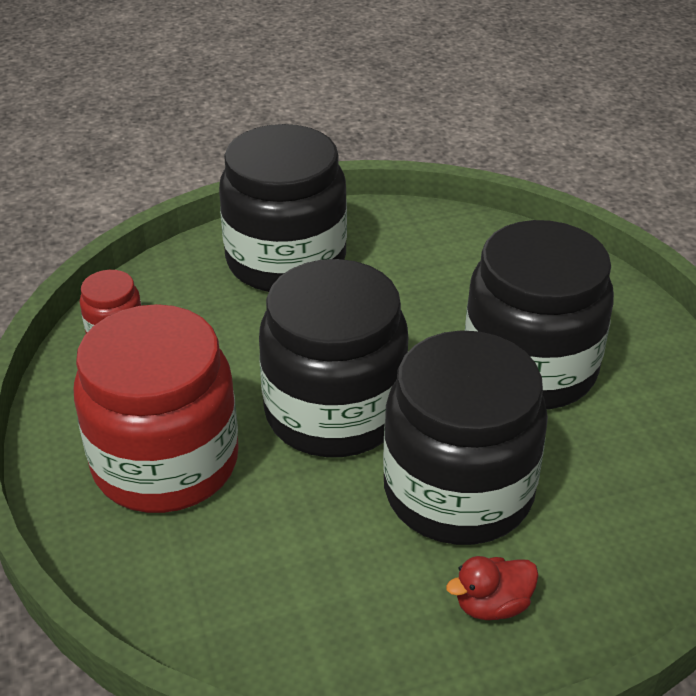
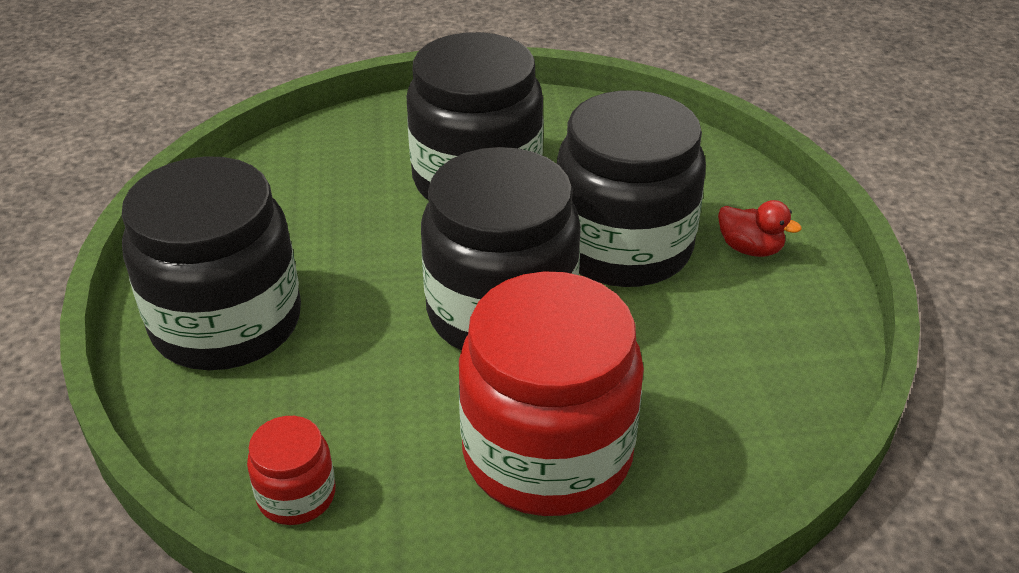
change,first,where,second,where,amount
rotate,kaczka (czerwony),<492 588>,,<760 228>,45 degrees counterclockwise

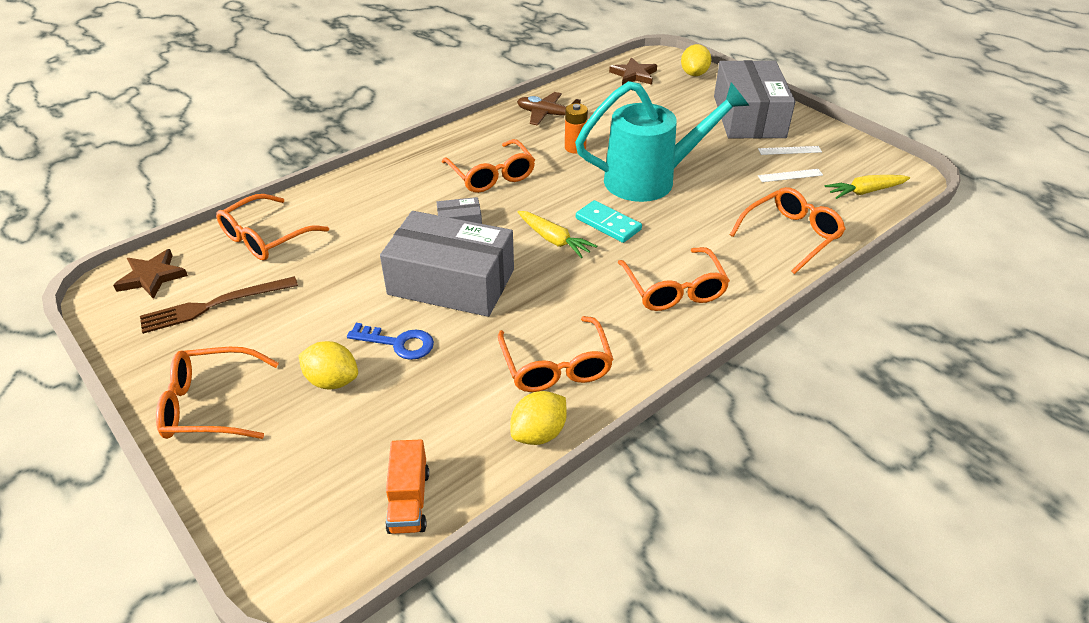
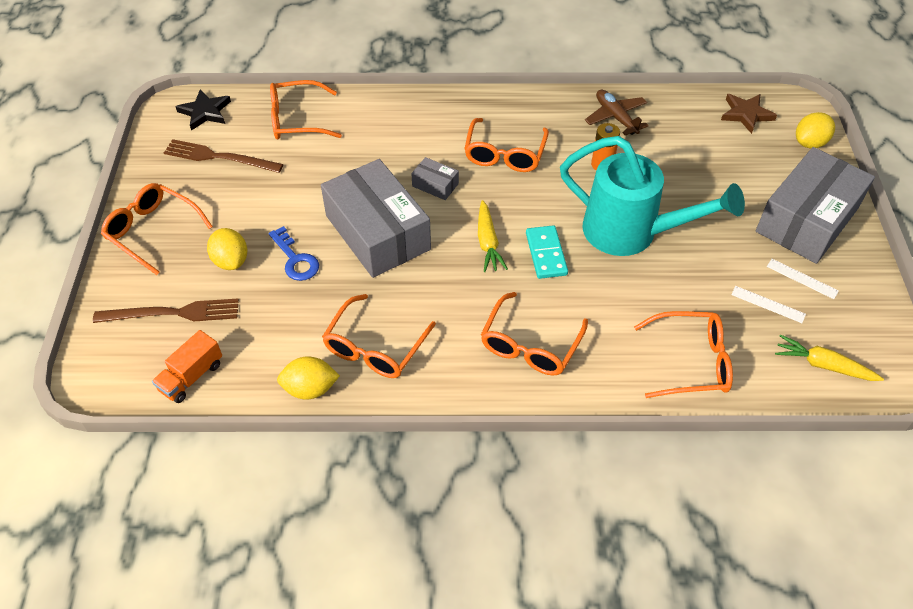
change,first,where,second,where,amount
insert,,,widelec (brązowy),<166 310>,
recolor,gwiazda (brązowy),<150 274>,gwiazda (czarny),<203 110>,

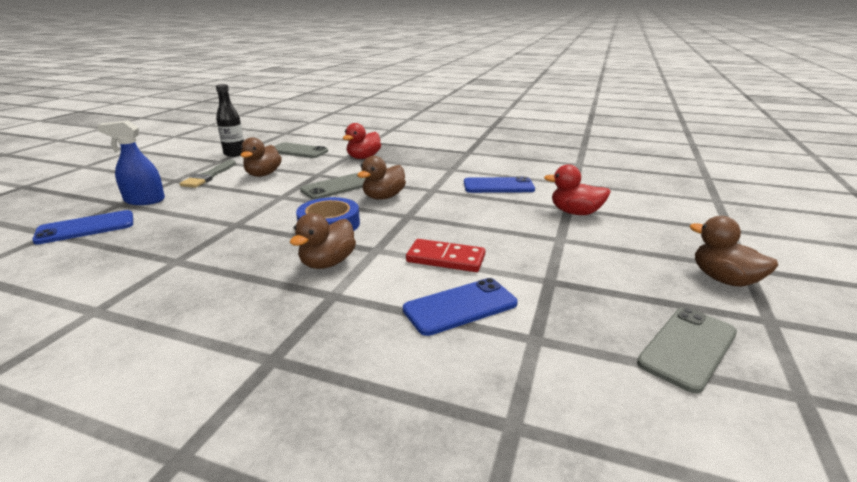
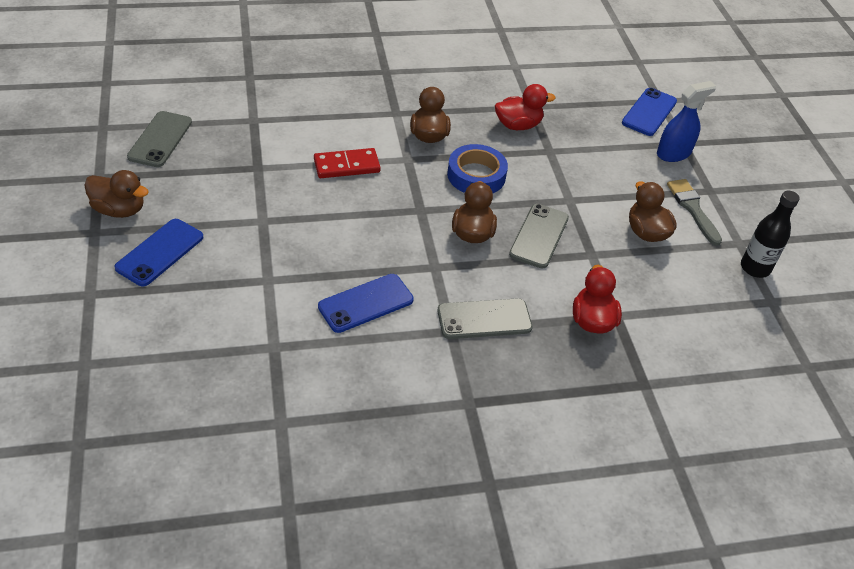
change,first,where,second,where,amount
move,telefon (szary),<301 150>,,<484 318>,
move,telefon (niebieski),<460 307>,,<158 252>,
move,kaczka (czerwony),<577 189>,,<525 107>,

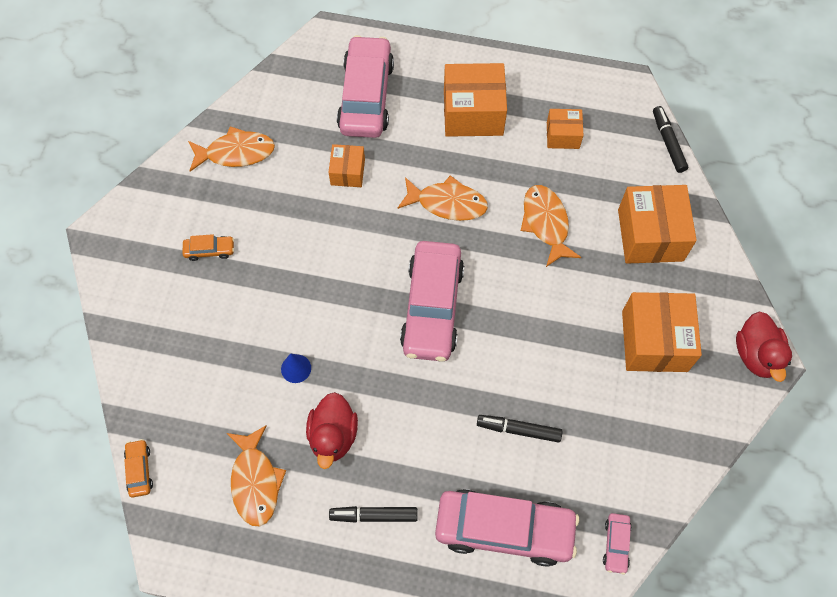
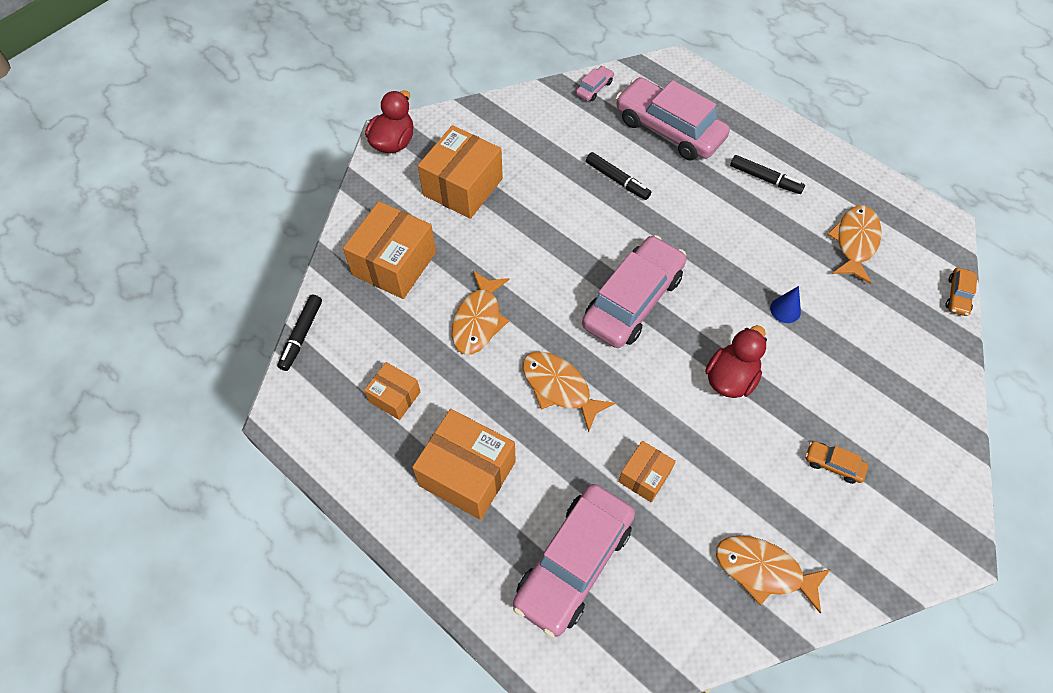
change,first,where,second,where,amount
move,kaczka (czerwony),<332 430>,,<736 361>,

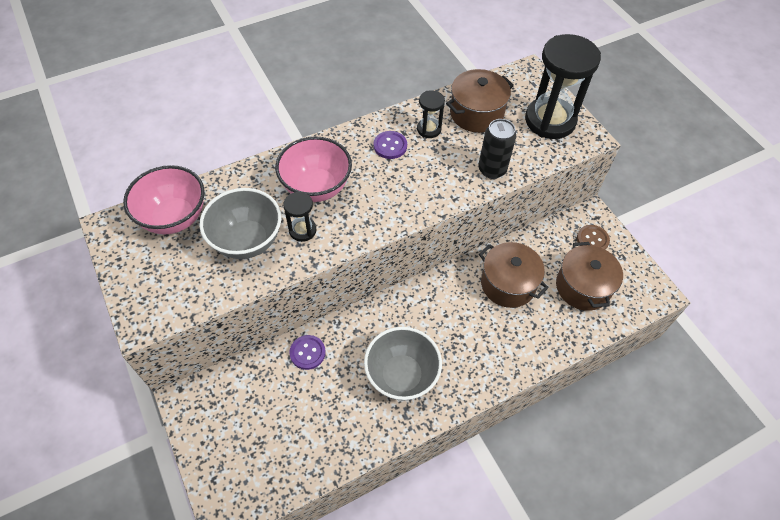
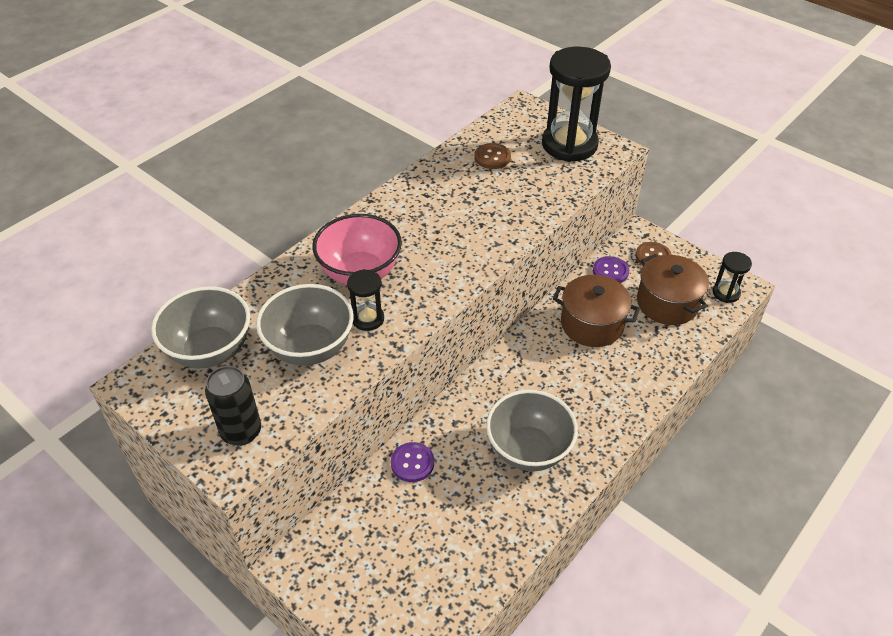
change,first,where,second,where,amount
move,guzik (fioletowy),<390 145>,,<611 269>,
move,klepsydra (czarny),<431 114>,,<732 277>,
move,puszka (czarny),<497 149>,,<233 406>,
replace,garnek (brązowy),<480 101>,guzik (brązowy),<492 156>,
recolor,miska (różowy),<164 200>,miska (szary),<200 327>,

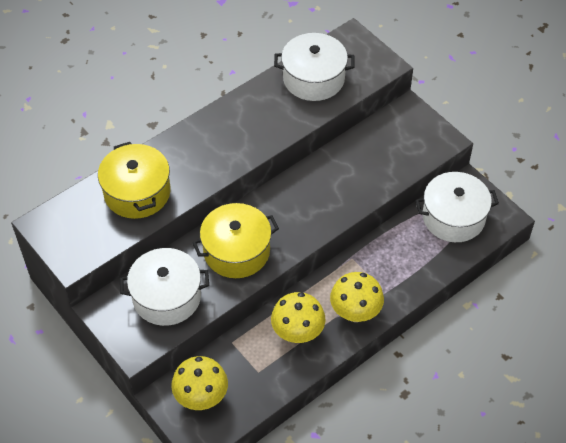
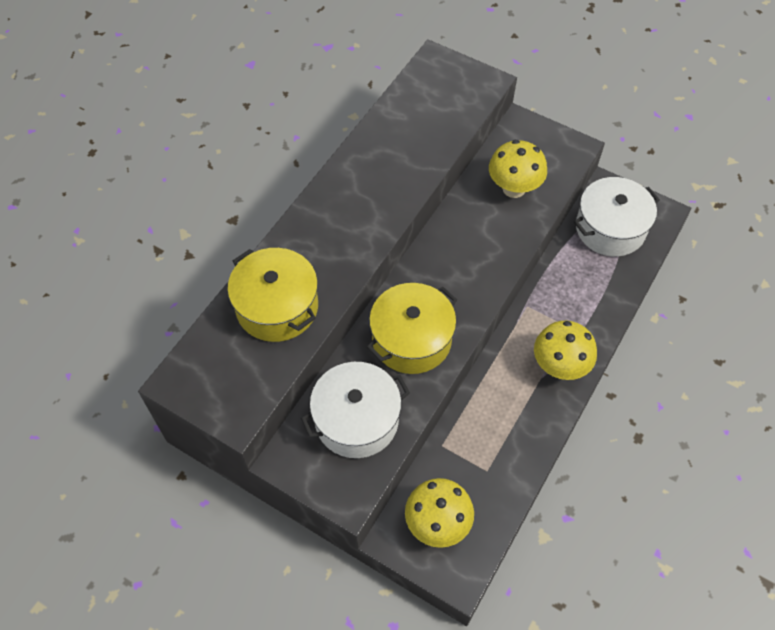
change,first,where,second,where,amount
delete,garnek (biały),<314 67>,,,
move,grzyb (żółty),<298 317>,,<518 169>,

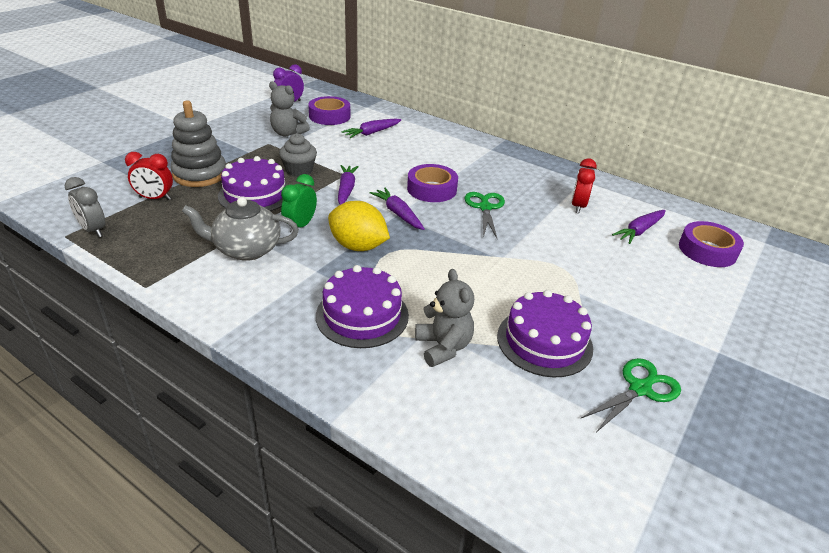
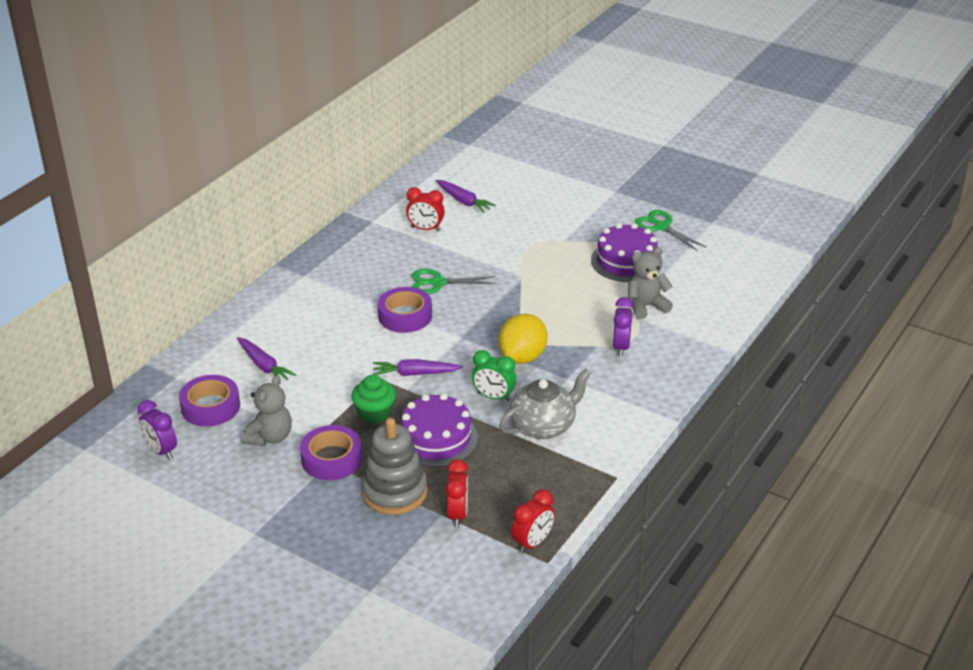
change,first,where,second,where,amount
delete,marchewka (fioletowy),<397 209>,,,
move,taśma klejąca (fioletowy),<711 244>,,<331 452>,
replace,tort (fioletowy),<362 306>,budzik (fioletowy),<623 327>,
recolor,budzik (szary),<85 207>,budzik (czerwony),<533 521>,
recolor,muffinka (szary),<298 155>,muffinka (zielony),<373 399>,
rotate,imbryk (szary),<240 229>,,<545 404>,120 degrees counterclockwise

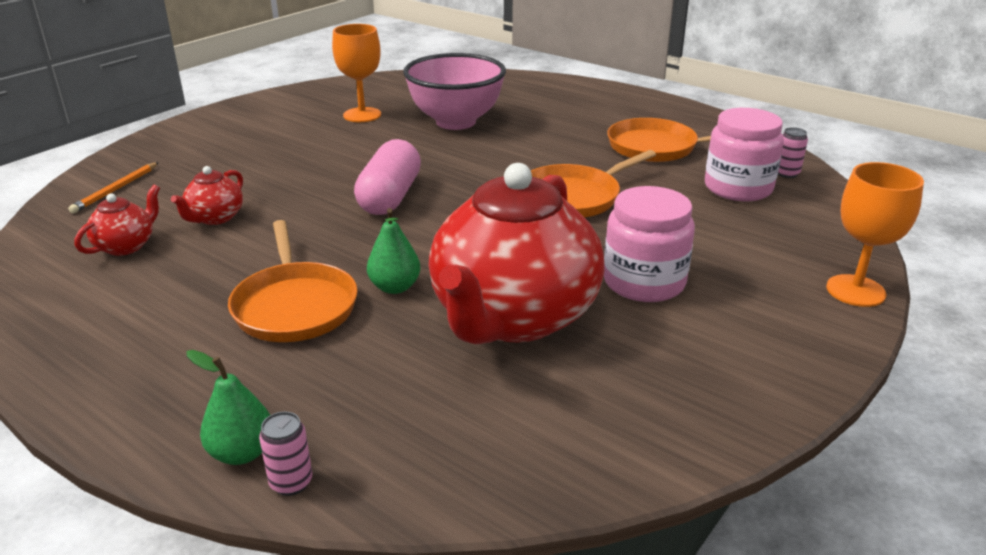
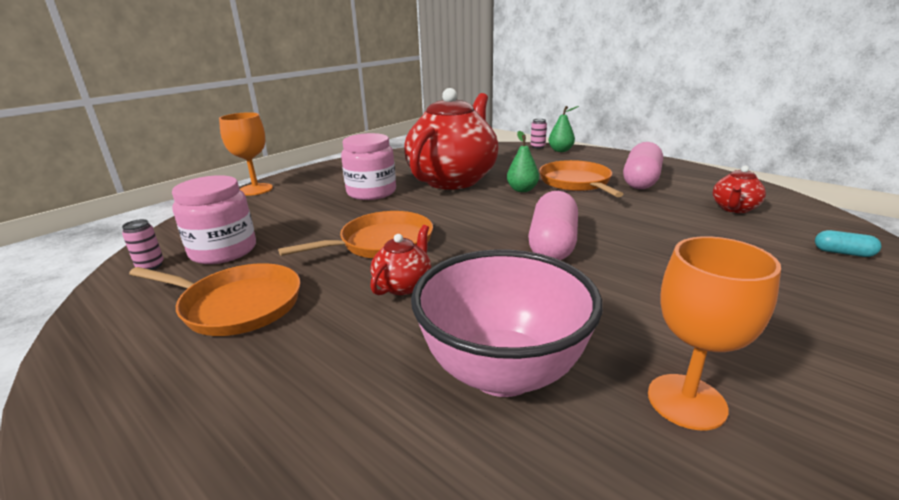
change,first,where,second,where,amount
insert,,,kapsułka (różowy),<643 165>,
move,imbryk (czerwony),<207 195>,,<400 260>,
replace,ołówek (pomarańczowy),<113 187>,kapsułka (turkusowy),<848 243>,

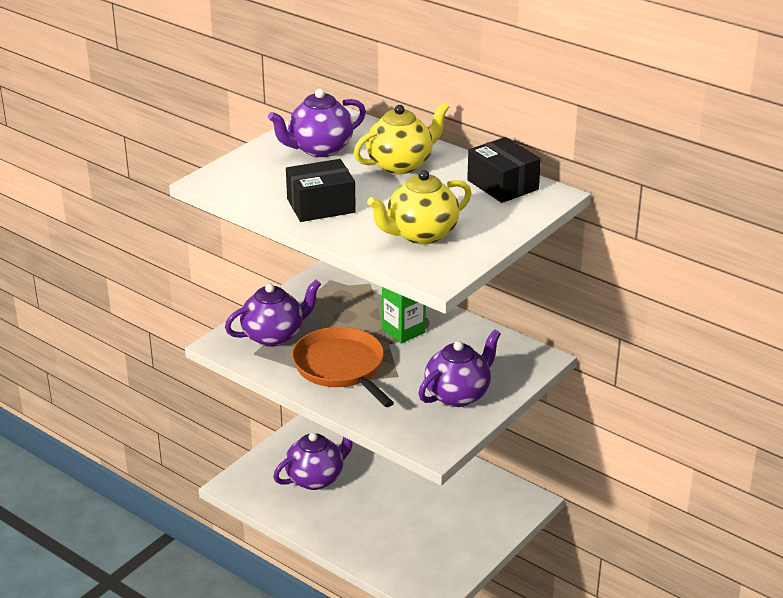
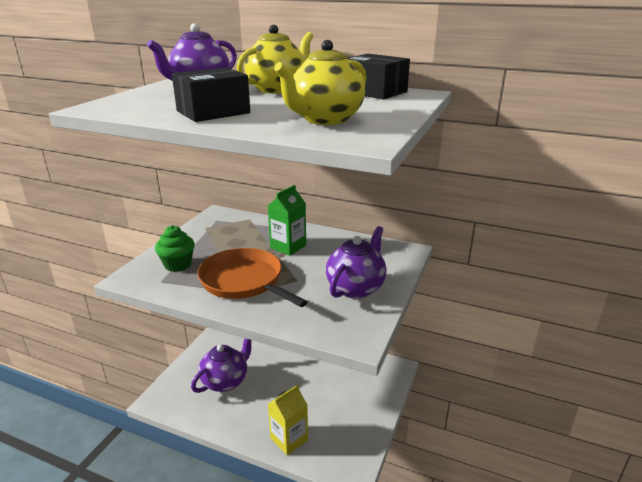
change,first,where,second,where,amount
insert,,,karton mleka (żółty),<288 420>,
replace,imbryk (fioletowy),<273 313>,muffinka (zielony),<175 248>,

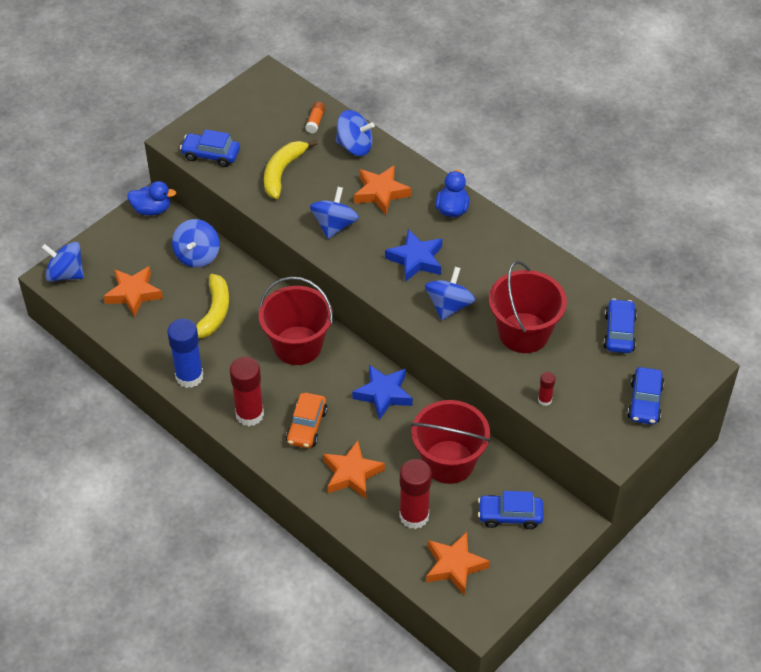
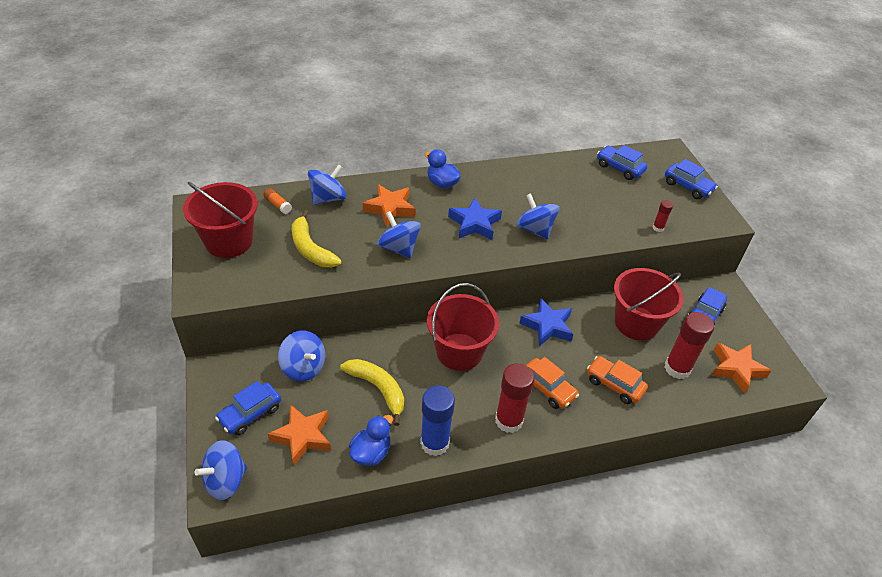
change,first,where,second,where,amount
move,kaczka (niebieski),<151 198>,,<371 440>,
move,samochód (niebieski),<210 148>,,<248 408>,
move,wiadro (czerwony),<528 307>,,<220 220>,
replace,gwiazda (pomarańczowy),<354 469>,samochód (pomarańczowy),<617 380>,

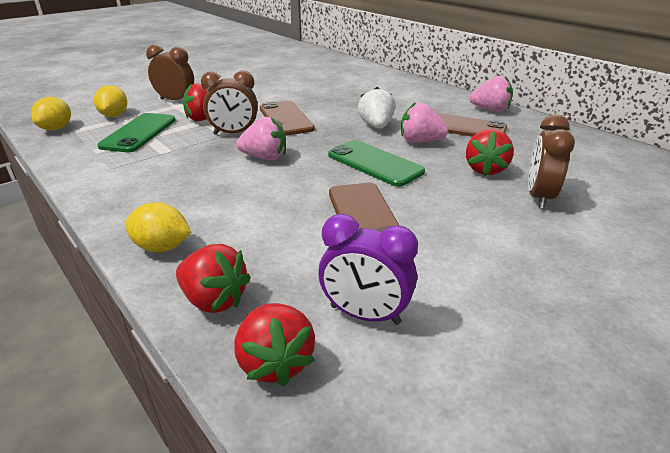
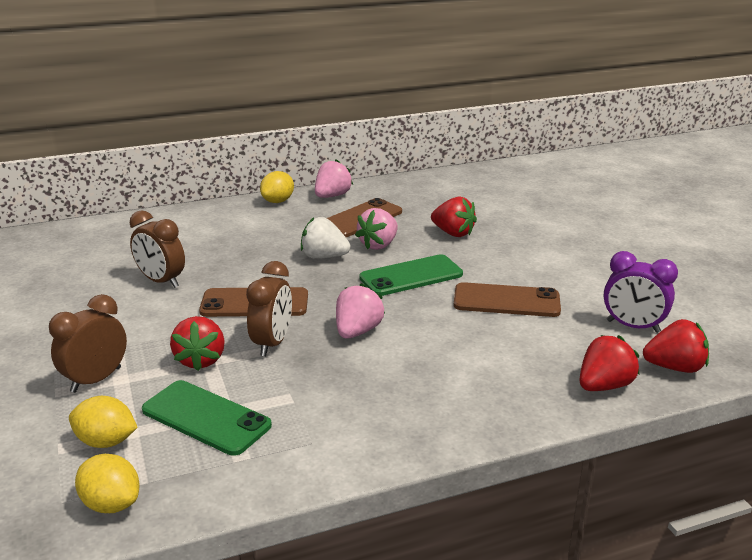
change,first,where,second,where,amount
move,cytryna (żółty),<158 227>,,<277 187>,
move,budzik (brązowy),<551 161>,,<157 249>,
rotate,budzik (fioletowy),<368 269>,,<641 292>,75 degrees clockwise

